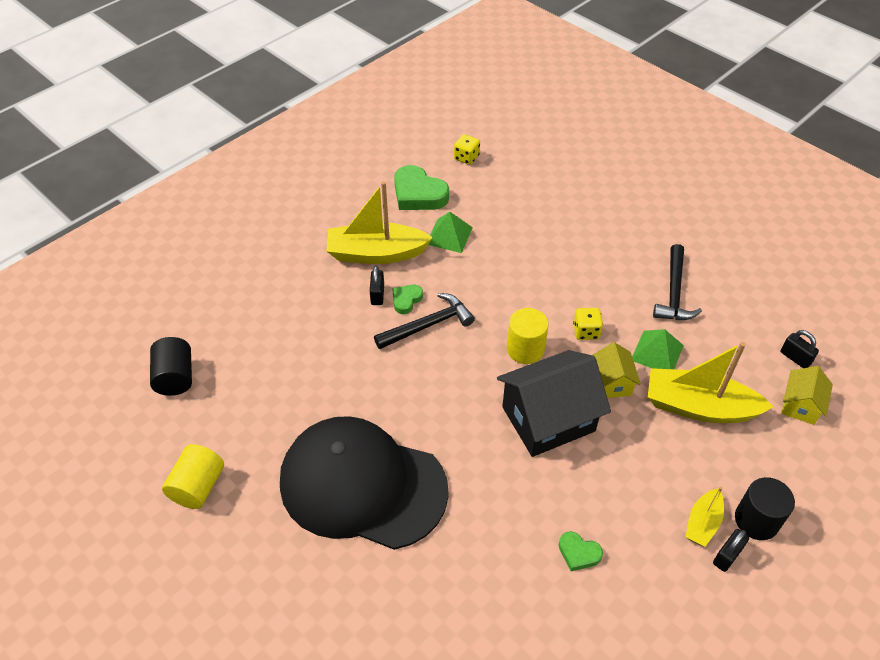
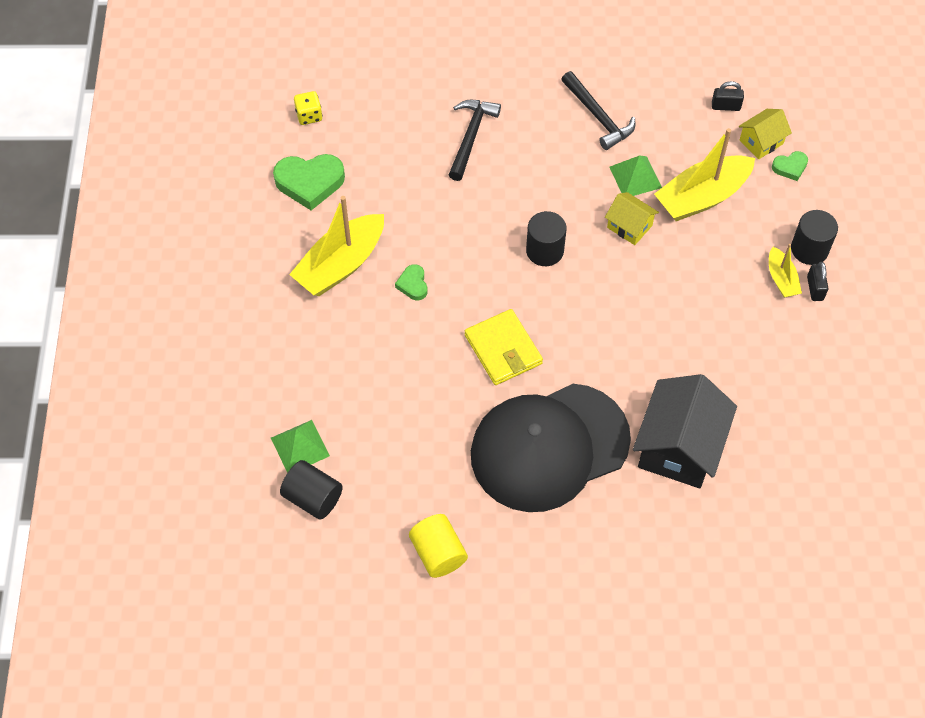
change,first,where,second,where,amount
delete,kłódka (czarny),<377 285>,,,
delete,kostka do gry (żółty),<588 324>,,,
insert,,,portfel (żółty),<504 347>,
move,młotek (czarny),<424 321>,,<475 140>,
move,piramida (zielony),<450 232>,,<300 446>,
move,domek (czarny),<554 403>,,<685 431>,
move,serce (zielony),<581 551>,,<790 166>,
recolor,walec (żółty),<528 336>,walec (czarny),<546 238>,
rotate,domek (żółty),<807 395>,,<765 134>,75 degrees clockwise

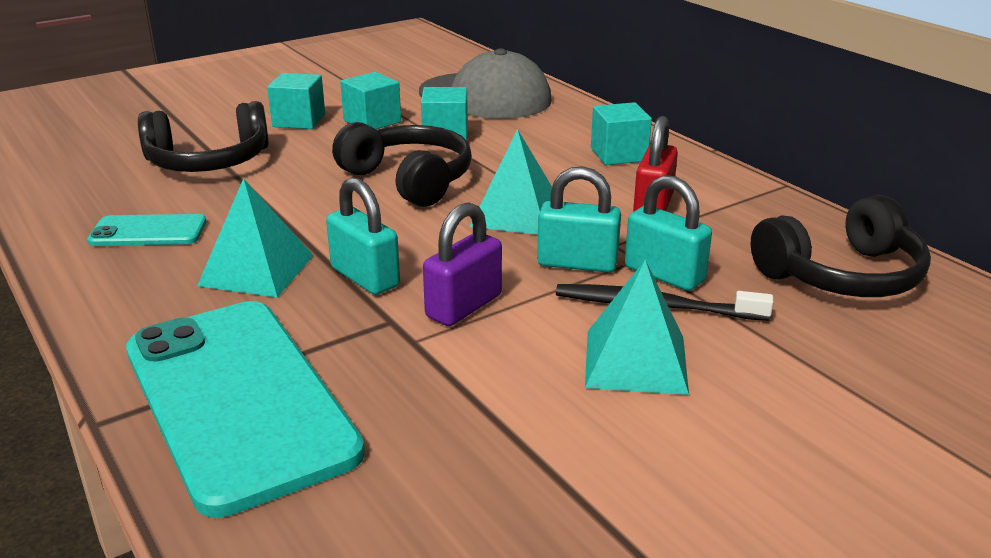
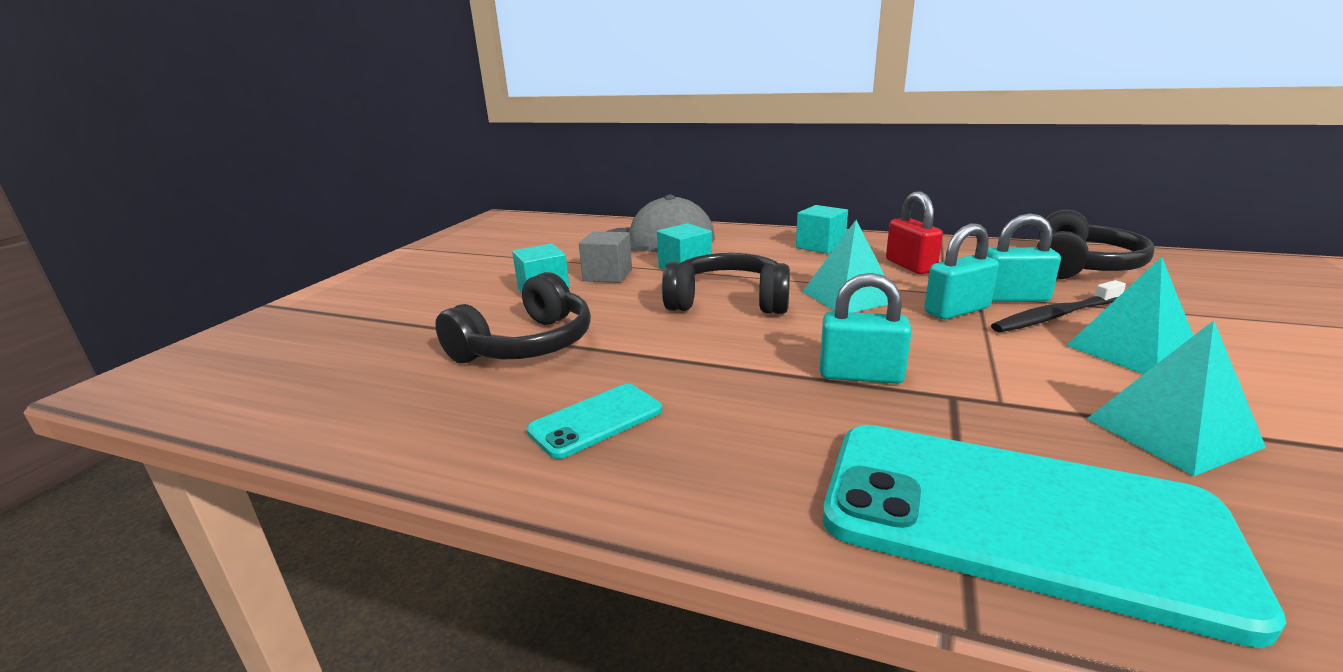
change,first,where,second,where,amount
delete,kłódka (fioletowy),<462 264>,,,
move,piramida (turkusowy),<255 238>,,<1176 398>,
recolor,sześcian (turkusowy),<370 100>,sześcian (szary),<605 257>,

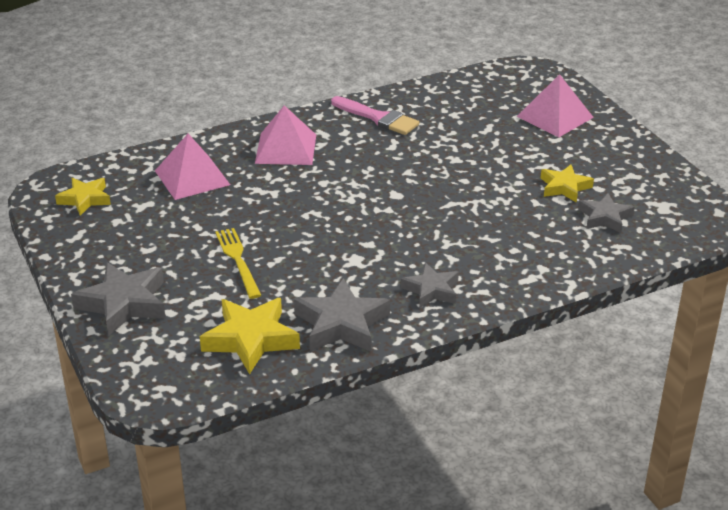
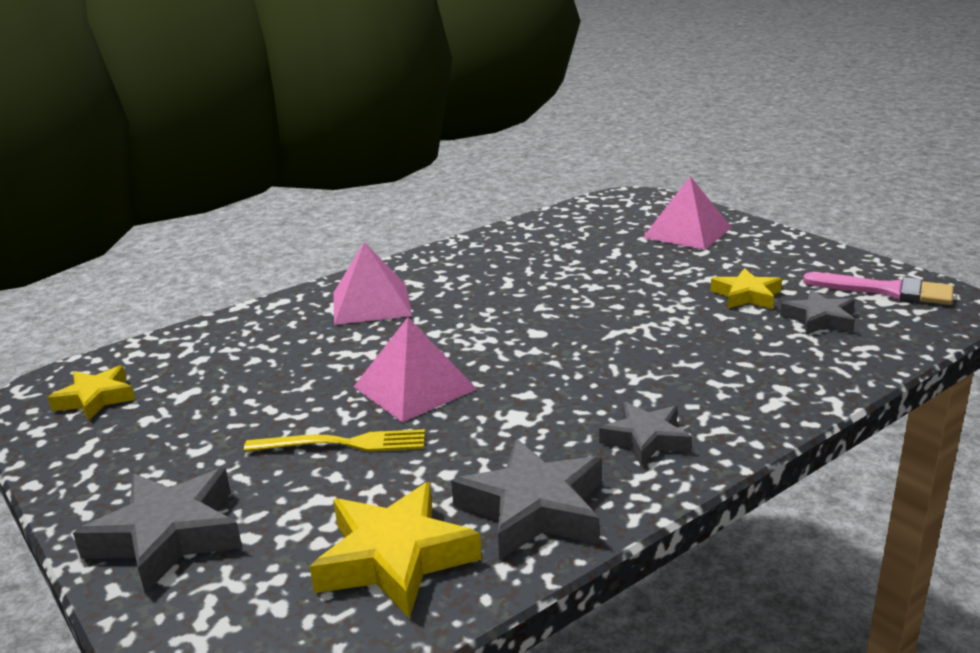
change,first,where,second,where,amount
move,piramida (różowy),<192 167>,,<415 369>,
move,pędzel (różowy),<375 115>,,<878 288>,
rotate,widelec (żółty),<238 263>,,<334 440>,120 degrees clockwise

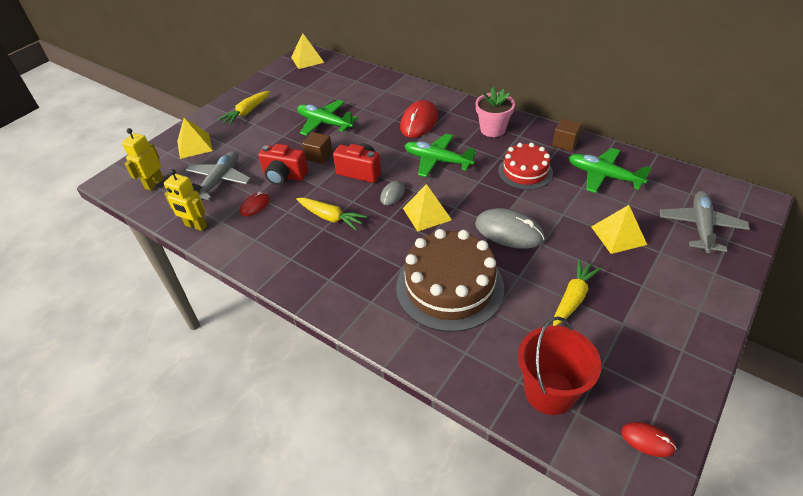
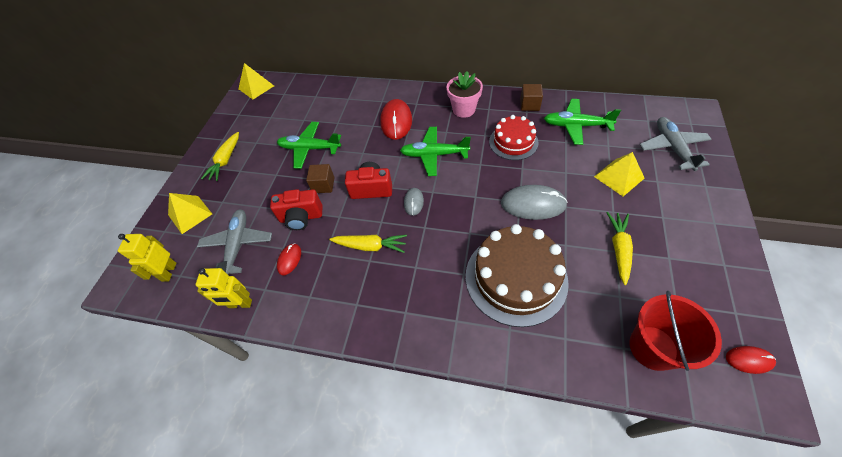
change,first,where,second,where,amount
delete,piramida (żółty),<427 208>,,,

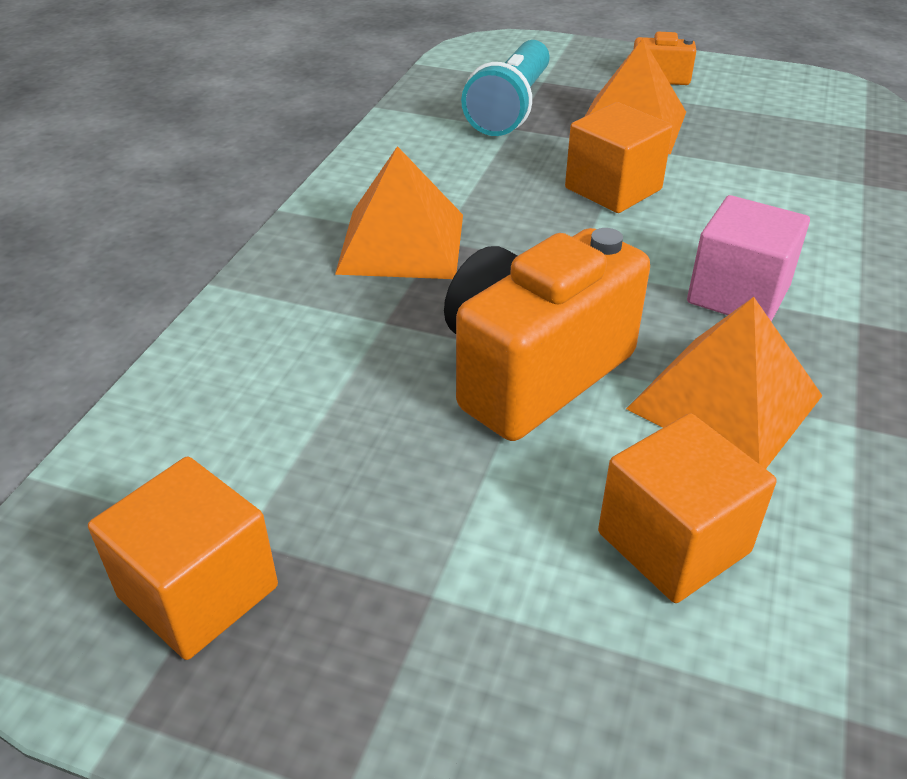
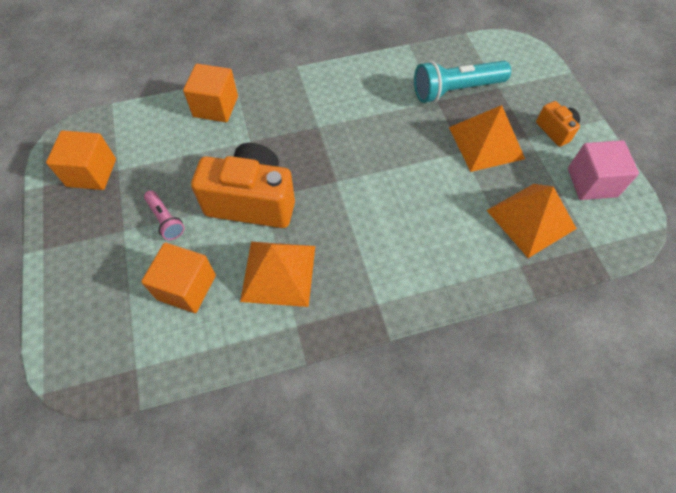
change,first,where,second,where,amount
insert,,,latarka (różowy),<164 215>,
move,piramida (pomarańczowy),<399 212>,,<531 221>,
move,sześcian (pomarańczowy),<619 157>,,<210 93>,
move,sześcian (różowy),<748 258>,,<603 170>,

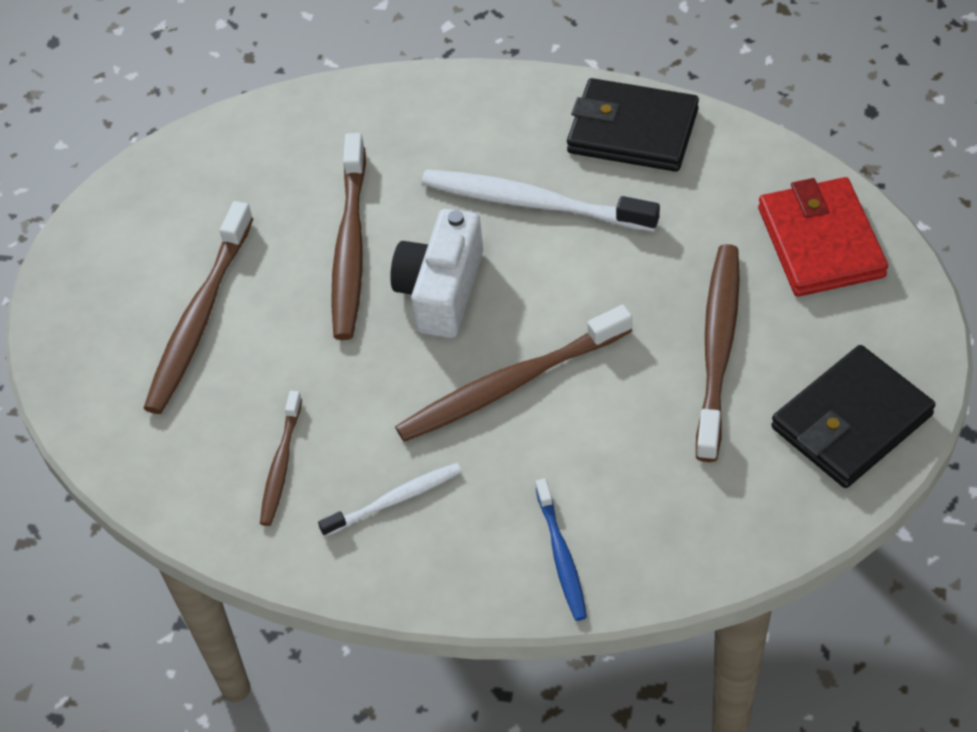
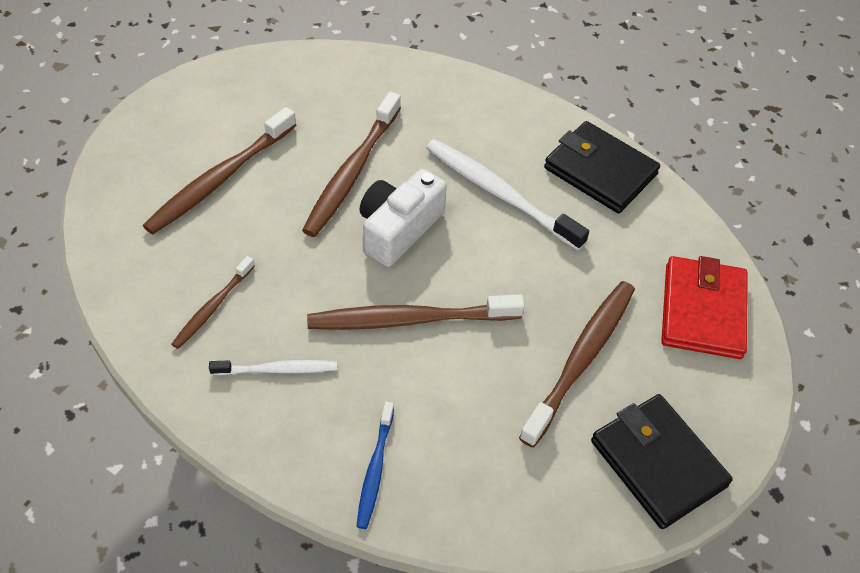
change,first,where,second,where,amount
rotate,portfel (czarny),<853 416>,,<661 461>,75 degrees clockwise

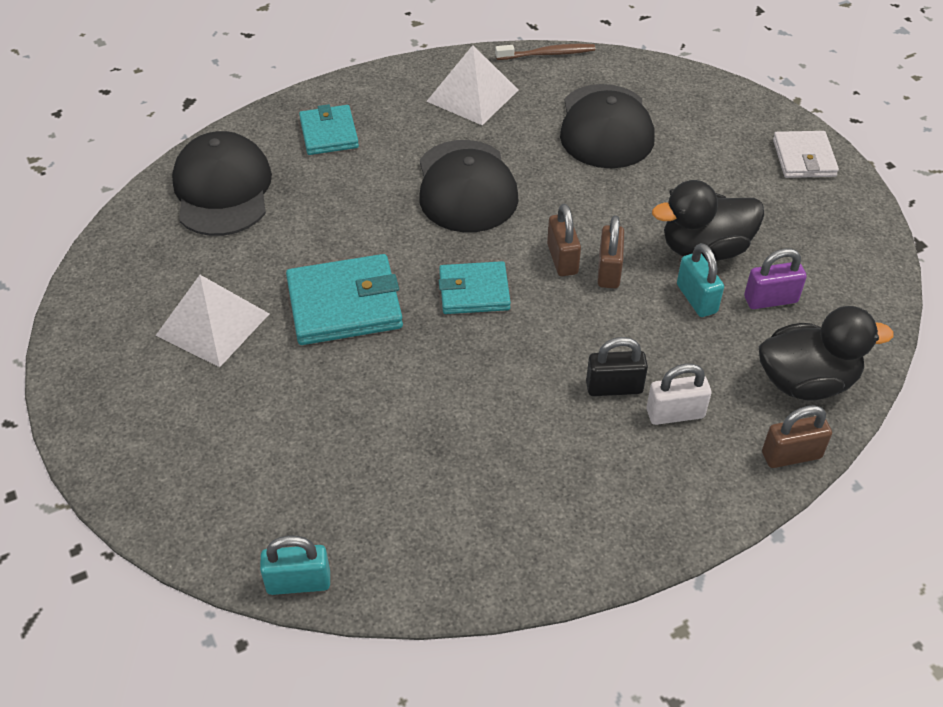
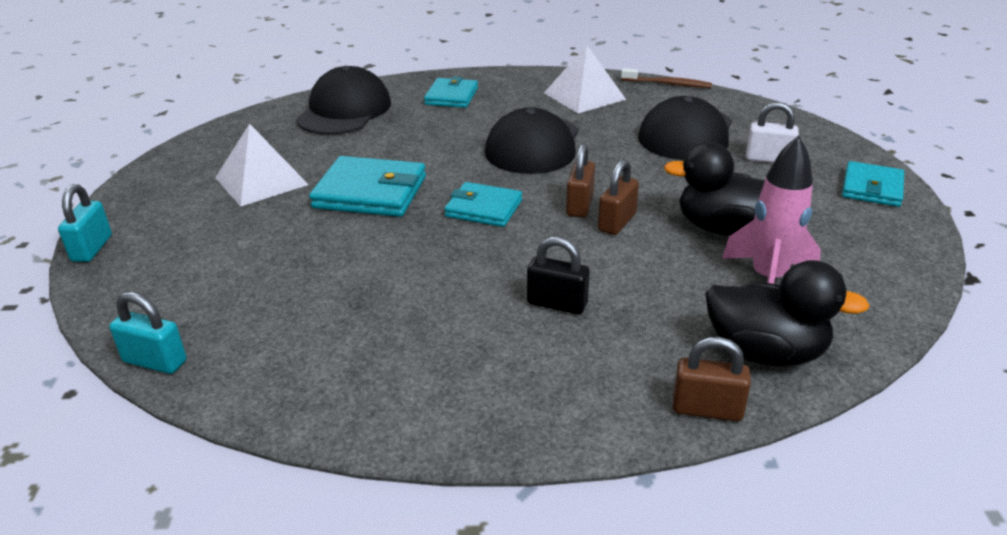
change,first,where,second,where,amount
move,kłódka (biały),<678 394>,,<772 132>,
move,kłódka (turkusowy),<700 280>,,<85 223>,
replace,kłódka (fioletowy),<775 278>,rakieta (różowy),<771 209>,
recolor,portfel (biały),<806 154>,portfel (turkusowy),<873 184>,

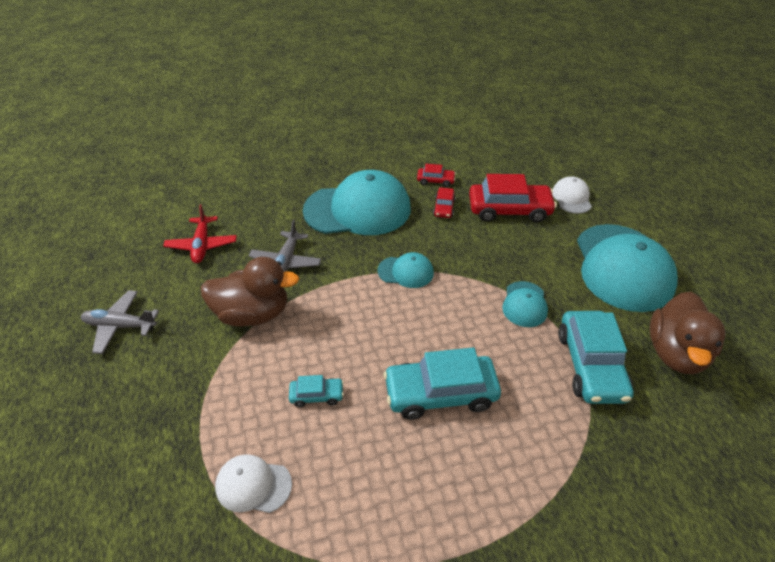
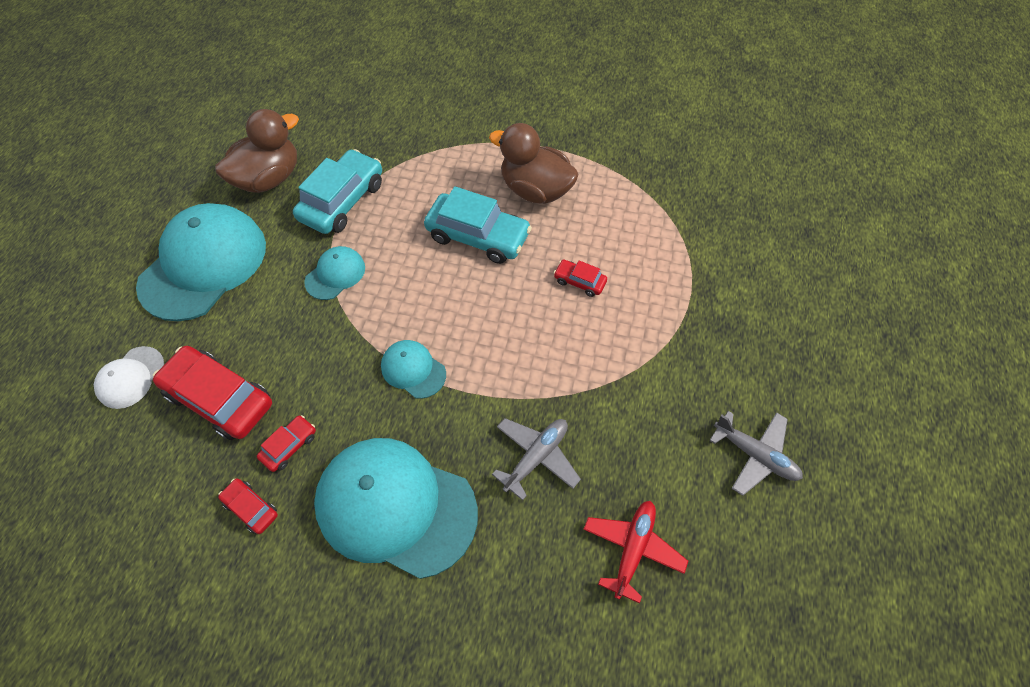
change,first,where,second,where,amount
delete,czapka (biały),<253 483>,,,
move,kaczka (brązowy),<250 292>,,<534 163>,
recolor,samochód (turkusowy),<316 391>,samochód (czerwony),<580 278>,

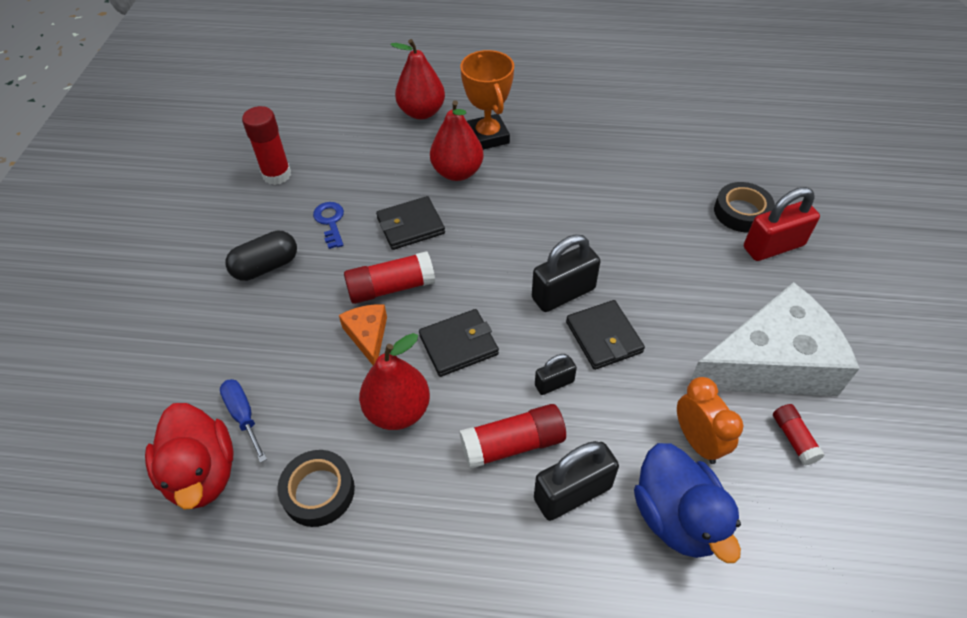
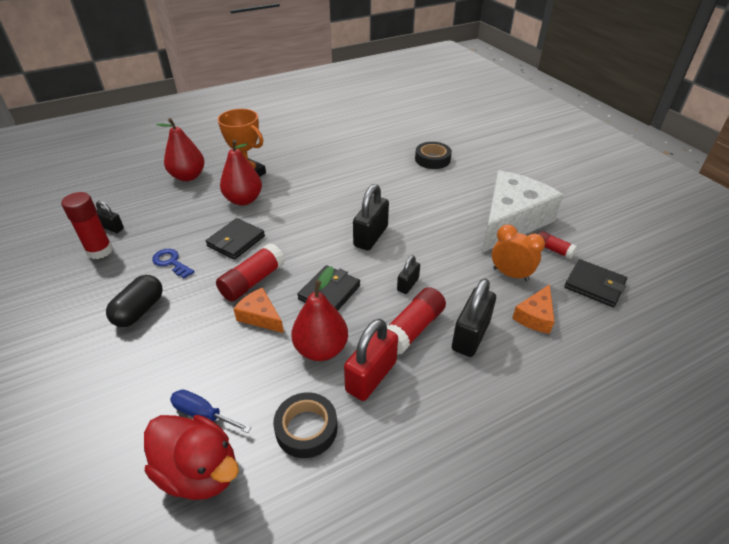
change,first,where,second,where,amount
insert,,,kłódka (czarny),<110 217>,
move,portfel (czarny),<605 335>,,<595 283>,
move,kłódka (czerwony),<782 224>,,<371 360>,
replace,kaczka (niebieski),<687 503>,ser (pomarańczowy),<533 309>,

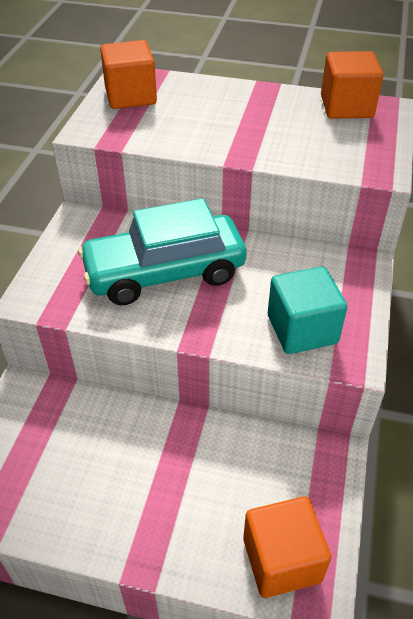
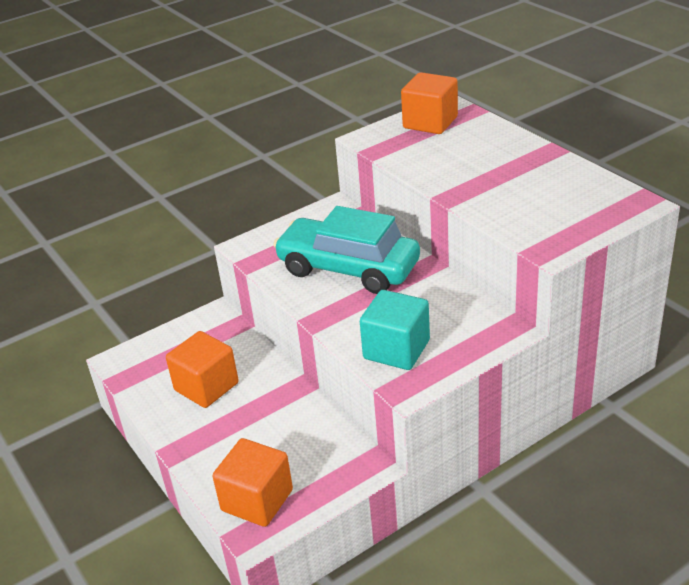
change,first,where,second,where,amount
move,sześcian (pomarańczowy),<352 85>,,<202 369>,

